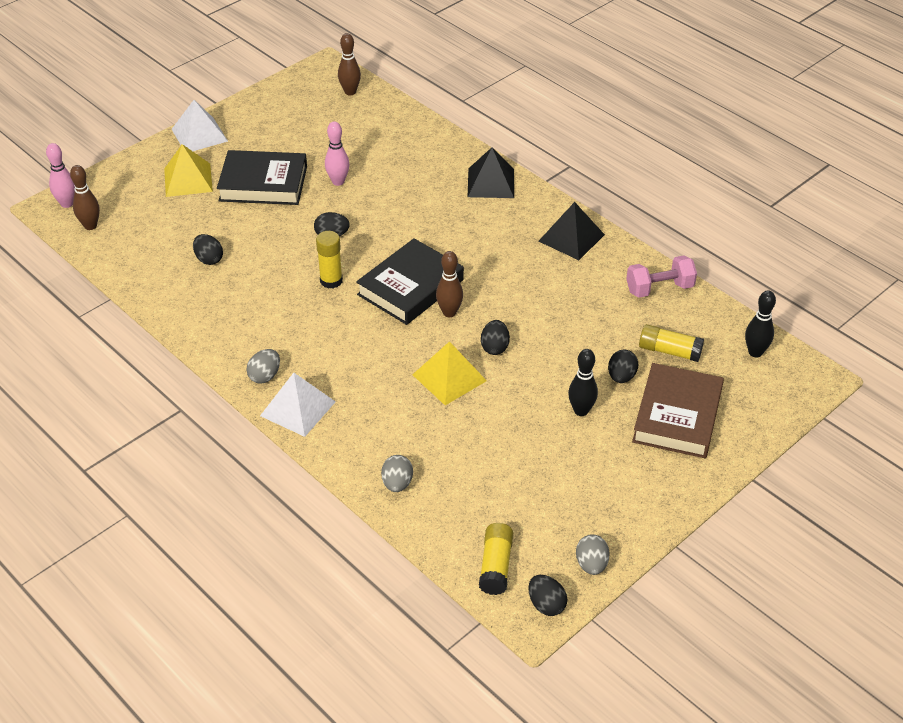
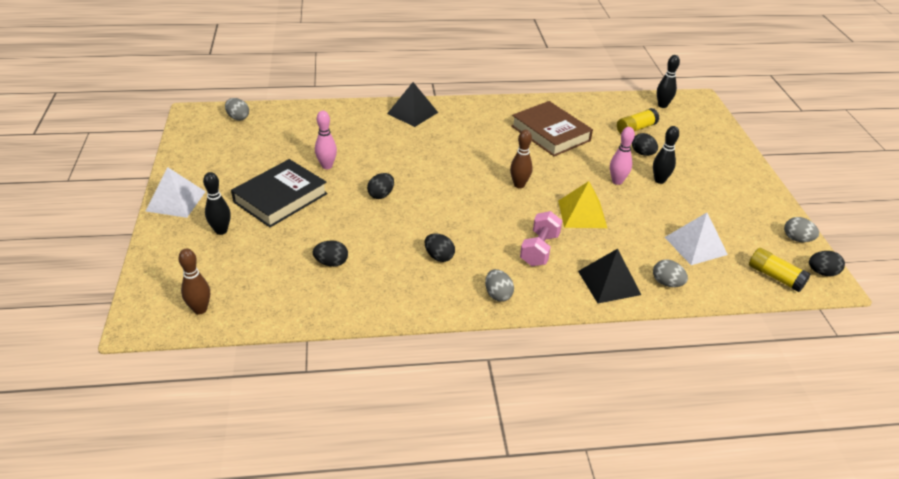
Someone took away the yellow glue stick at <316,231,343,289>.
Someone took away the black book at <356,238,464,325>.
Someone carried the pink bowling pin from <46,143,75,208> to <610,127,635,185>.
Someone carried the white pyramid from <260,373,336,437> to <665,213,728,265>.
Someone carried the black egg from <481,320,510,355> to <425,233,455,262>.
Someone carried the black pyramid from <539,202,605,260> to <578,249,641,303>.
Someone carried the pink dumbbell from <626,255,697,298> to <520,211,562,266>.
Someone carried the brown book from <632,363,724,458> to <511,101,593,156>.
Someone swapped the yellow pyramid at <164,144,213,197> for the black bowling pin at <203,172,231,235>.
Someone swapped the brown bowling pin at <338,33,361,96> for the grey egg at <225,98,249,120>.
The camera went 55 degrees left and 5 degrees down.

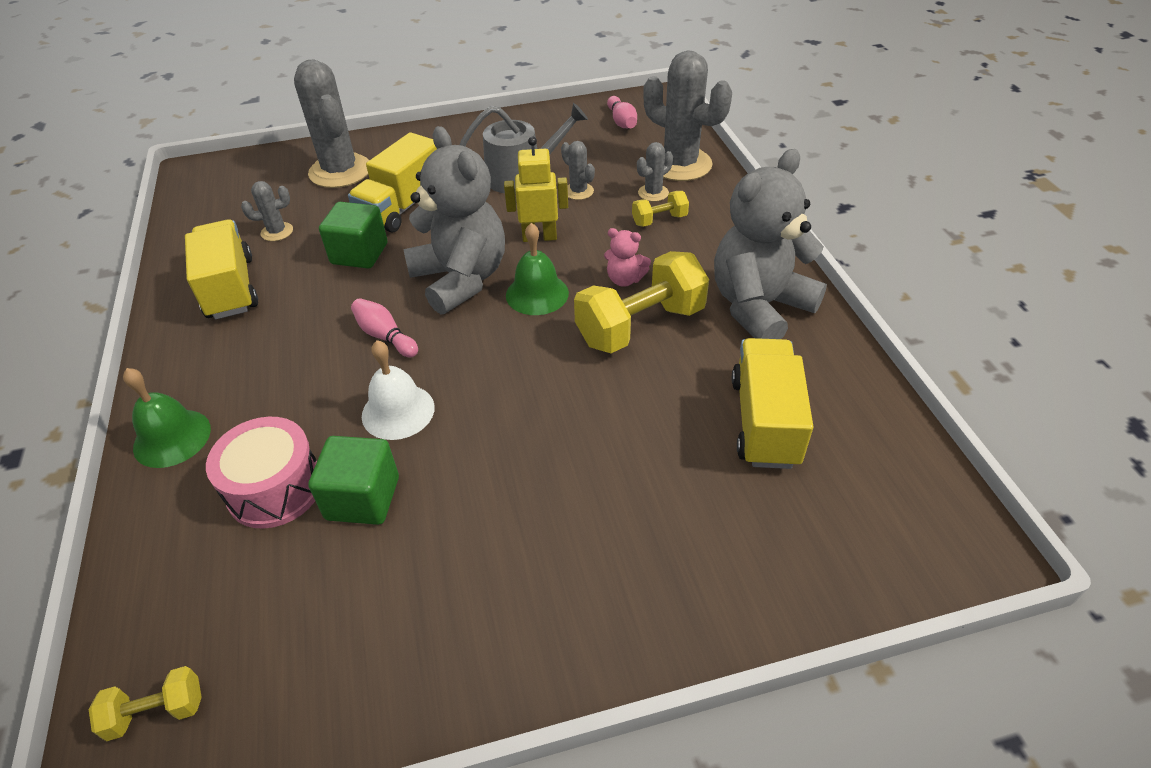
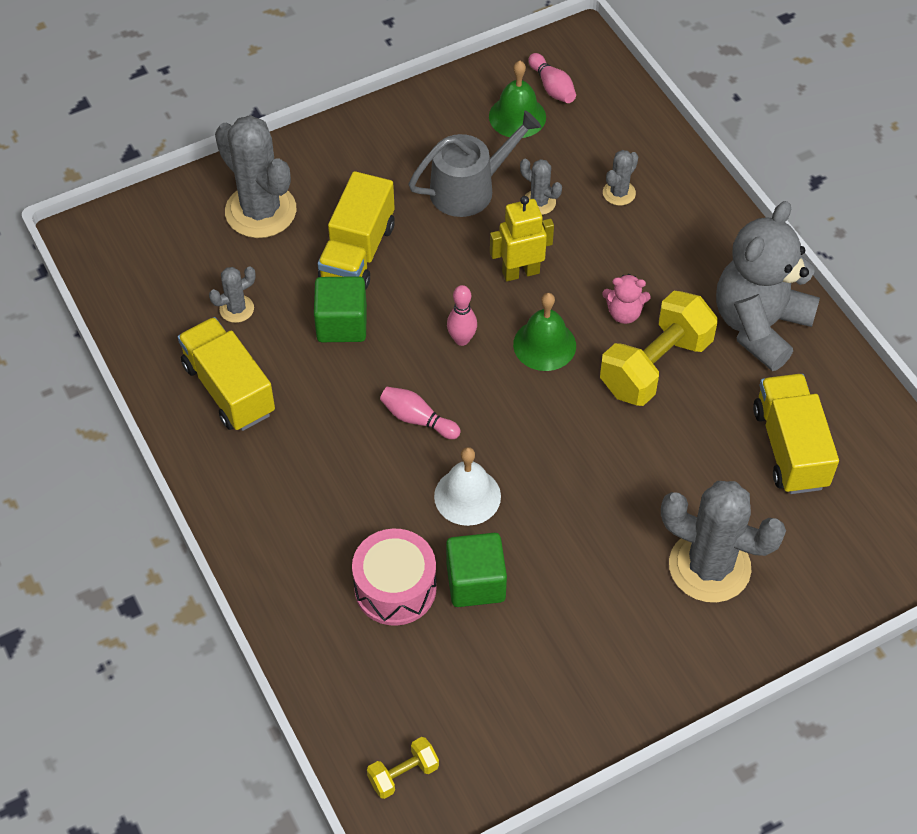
Someone took away the yellow dumbbell at <632,191,689,227>.
Someone carried the green bell from <123,368,211,468> to <489,61,546,138>.
Someone carried the grey cactus from <643,50,732,181> to <661,481,786,603>.
Someone swapped the grey teddy bear at <403,126,505,315> for the pink bowling pin at <447,285,477,346>.
The camera went 15 degrees left and 10 degrees up.

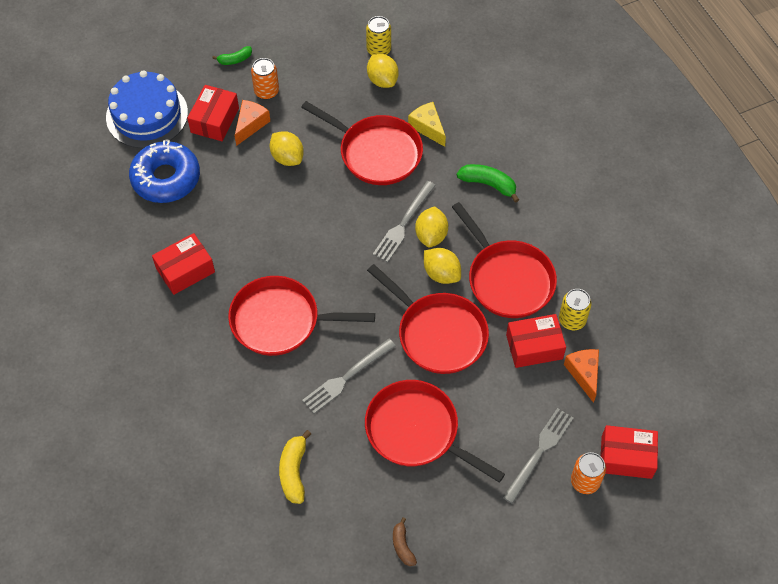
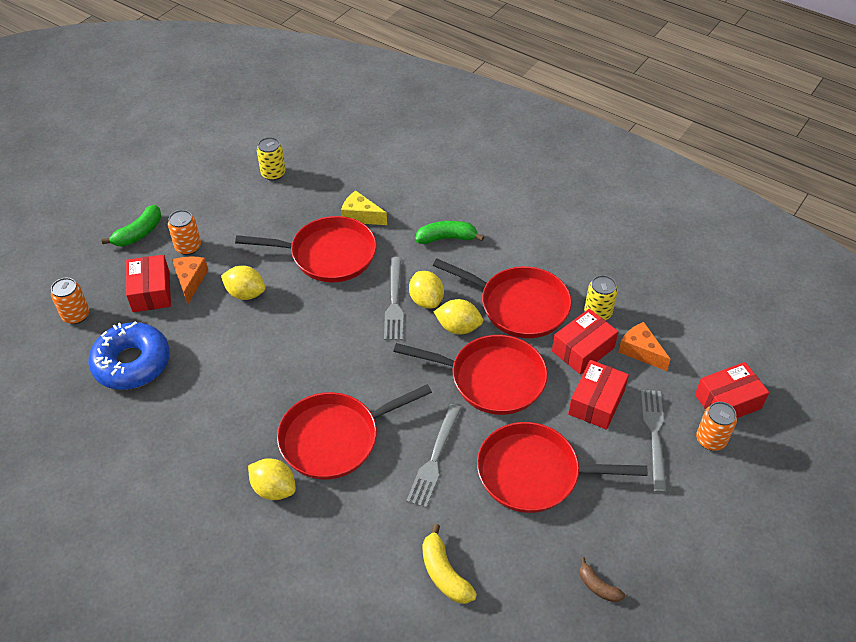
Someone carried the red box from <152,233,215,295> to <568,360,629,430>.
Someone carried the yellow lemon from <367,54,399,88> to <248,458,296,500>.
Someone swapped the blue cake at <106,70,188,148> for the orange can at <51,278,89,324>.
Someone scaled the green banana at <212,46,252,65> by 1.58.
The camera went 30 degrees left and 10 degrees down.

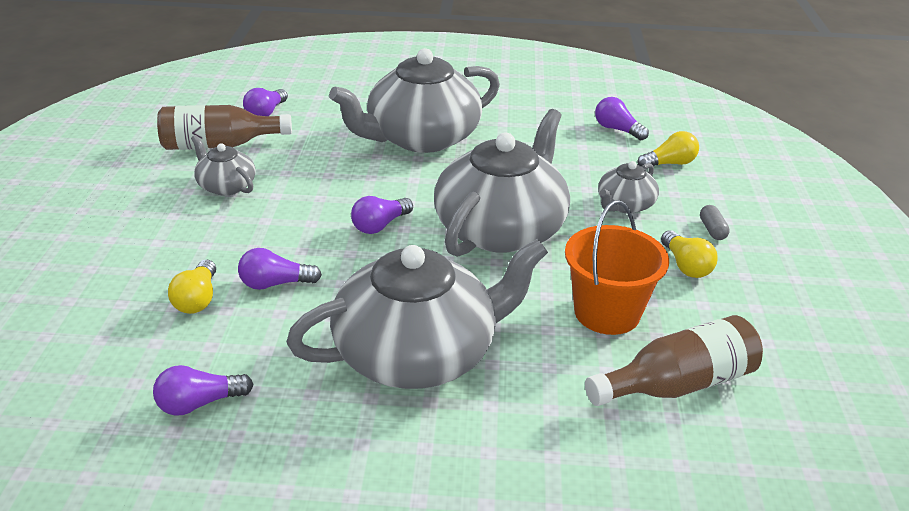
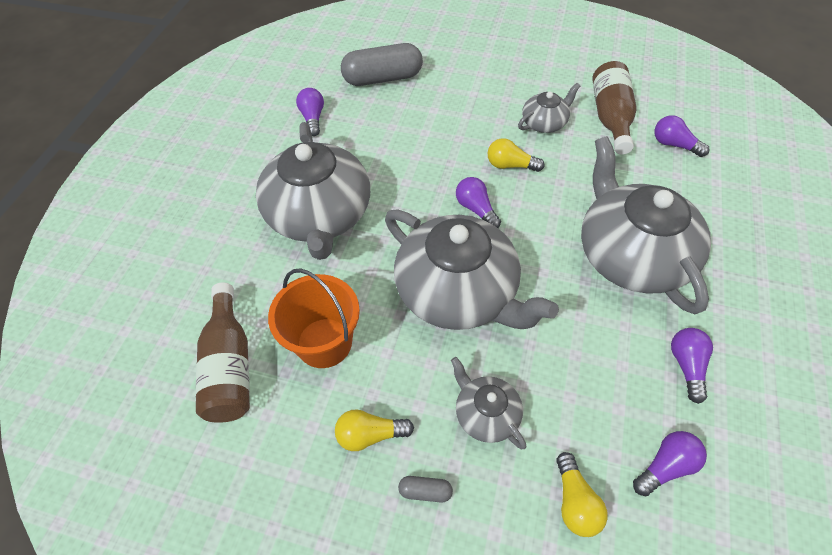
Someone put down the grey capsule at <341,43,423,86>.
Someone carried the yellow light bulb from <168,259,216,314> to <488,138,544,172>.
Someone carried the purple light bulb from <238,248,322,290> to <671,328,713,404>.
The camera went 105 degrees right and 20 degrees up.

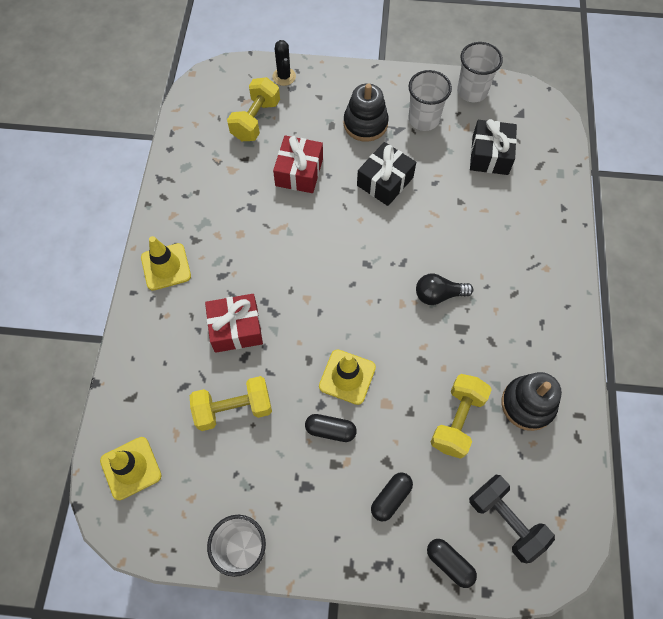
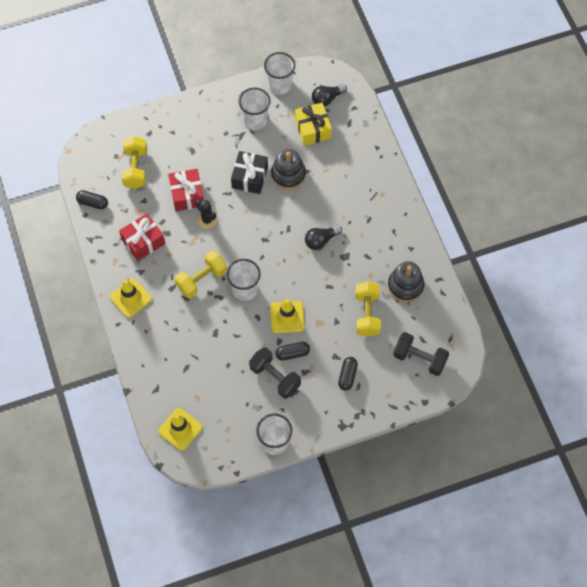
Someone put down the white cup at <227,259,261,301>.
Someone put down the black dumbbell at <249,347,301,399>.
Someone put down the black light bulb at <312,84,347,107>.
Someone carried the yellow dumbbell from <190,376,272,431> to <175,250,227,298>.
Someone carried the red gift from <205,294,263,353> to <119,213,165,261>.
Someone carried the black cactus from <272,40,296,86> to <195,200,217,229>.
Someone carried the black stacking toy from <344,83,389,142> to <271,149,306,190>.
Someone carried the black capsule from <427,539,477,588> to <76,190,108,209>.
Someone repainted the black gift at <470,119,517,175>, which became the yellow gift at <295,103,332,146>.
The camera went 25 degrees left and 0 degrees up.

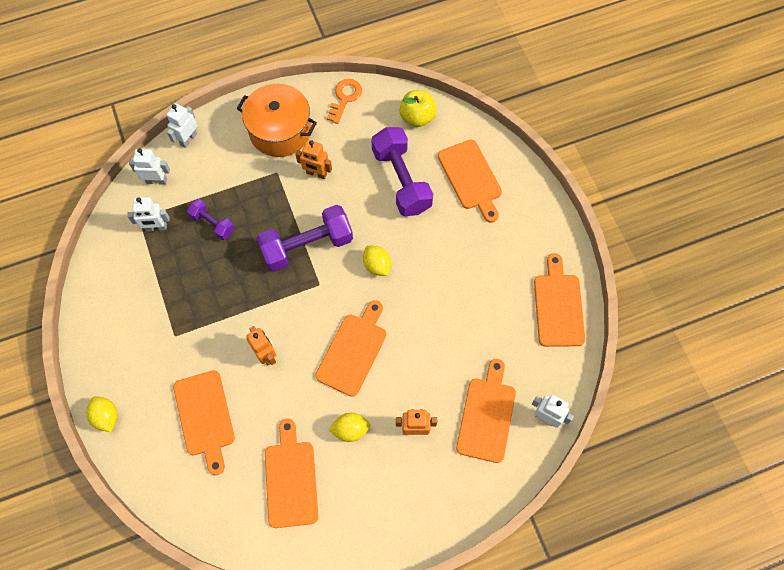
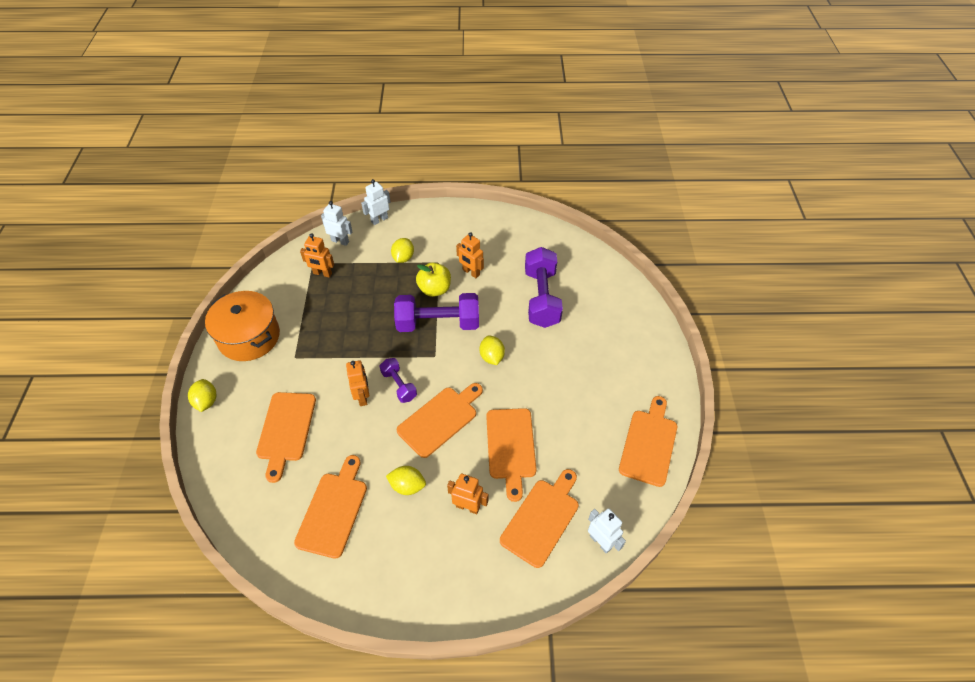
Someone took away the orange key at <327,79,362,124>.
Someone put down the yellow lemon at <391,238,414,263>.
Someone carried the purple dumbbell from <187,199,234,240> to <379,358,417,403>.
Someone carried the orange pot from <237,83,317,157> to <205,291,280,361>.
Someone carried the yellow apple from <399,90,437,127> to <416,263,451,297>.
Someone carried the orange cutting board from <438,140,502,223> to <486,408,536,502>.
Someone repainted the white robot at <127,197,170,231>, which became the orange robot at <300,233,334,278>.
The camera went 20 degrees right and 15 degrees down.

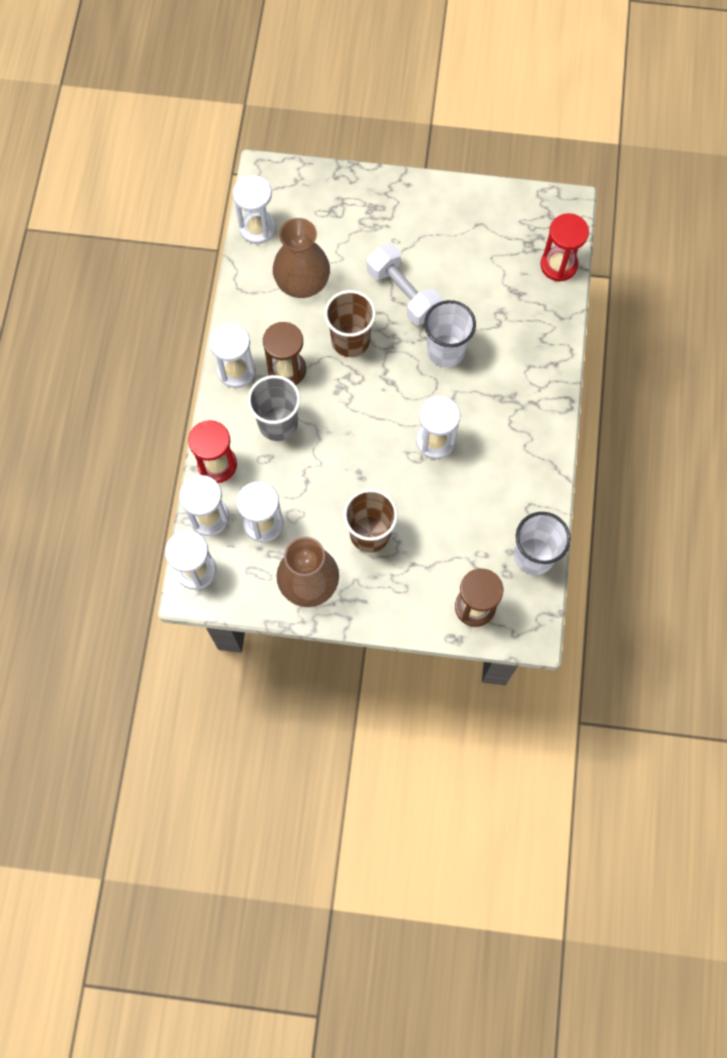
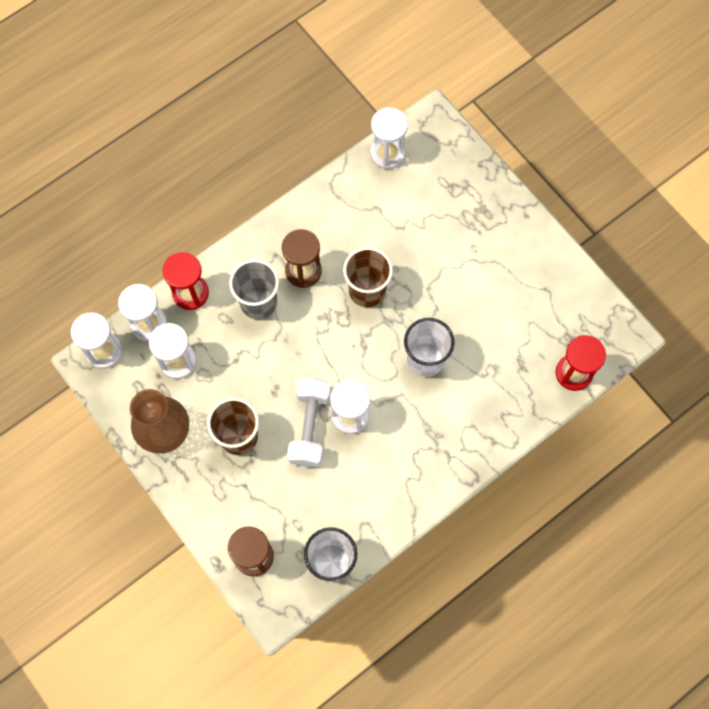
Someone took away the white hourglass at <209,323,256,388>.
Someone took away the brown vase at <273,218,330,298>.
Someone carried the white dumbbell from <367,243,442,325> to <287,377,331,467>.
The camera went 45 degrees right and 0 degrees up.

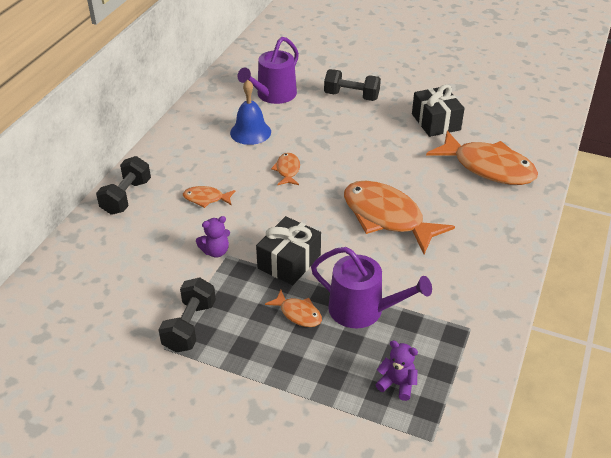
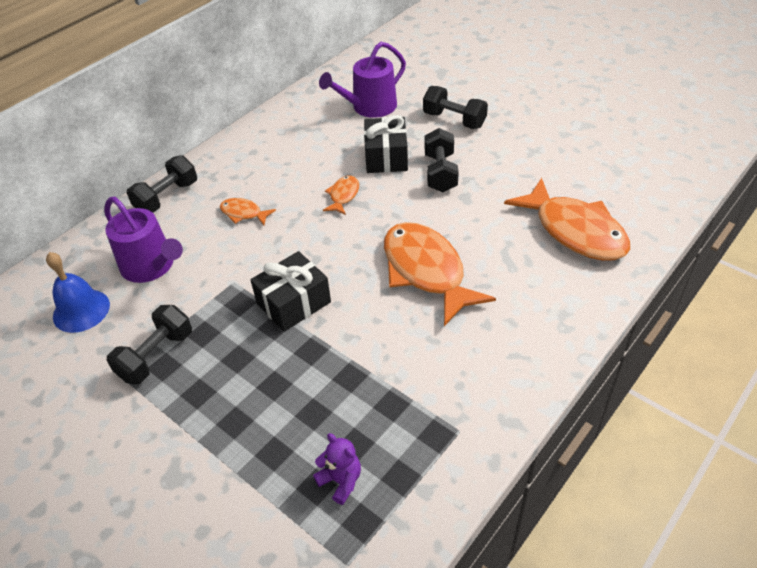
Someone took away the purple teddy bear at <196,216,230,258>.
Someone took away the orange fish at <265,290,322,327>.
Someone put down the black dumbbell at <425,128,459,192>.
Someone carried the blue bell from <230,80,271,145> to <46,252,110,333>.
Someone carried the purple watering can from <311,247,432,328> to <104,197,183,283>.
Someone carried the black gift from <412,84,465,137> to <364,115,408,173>.
The camera went 20 degrees right and 5 degrees up.

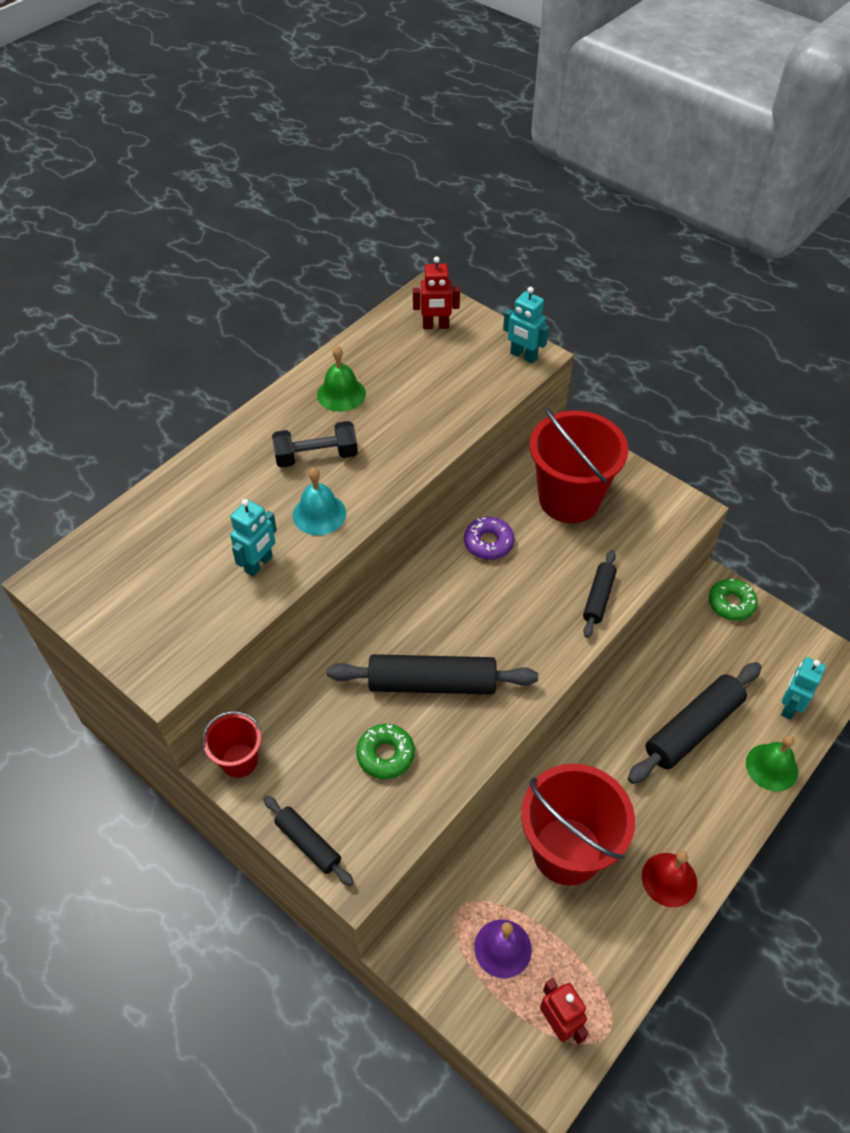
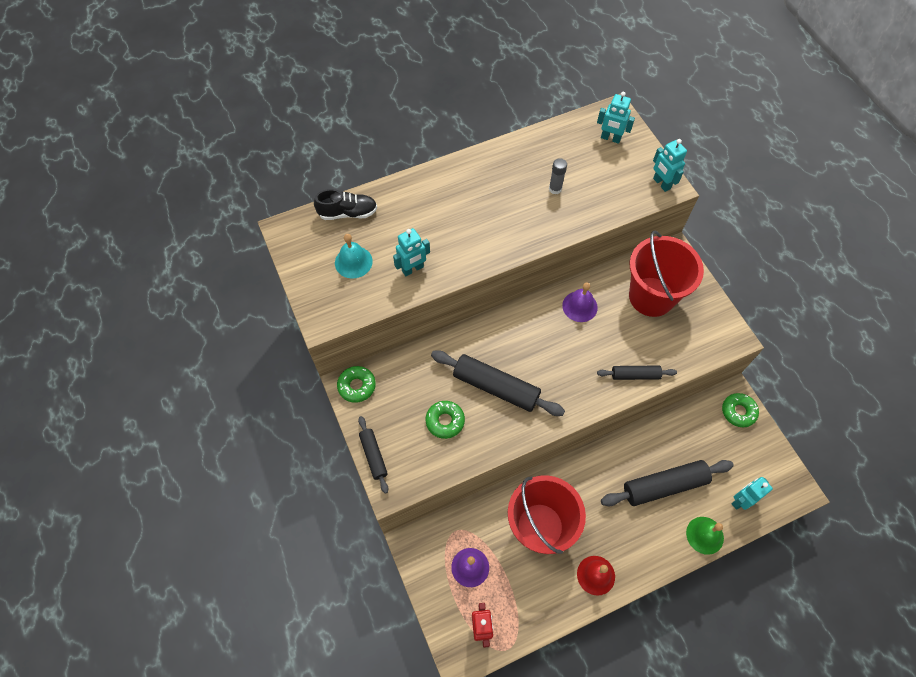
Someone took away the black dumbbell at <272,421,358,468>.
Someone took away the green bell at <317,346,366,412>.
Someone put down the black shoe at <314,189,377,220>.
Someone put down the grey glue stick at <549,158,567,195>.
Someone carried the turquoise bell from <293,468,346,535> to <335,234,373,278>.
Someone swapped the red bucket at <202,711,261,778> for the green donut at <337,366,376,403>.
Someone swapped the purple donut at <464,517,515,560> for the purple bell at <562,282,598,322>.
Someone repainted the red robot at <413,256,460,329>, which became the turquoise robot at <597,92,635,144>.
Someone rotated the black rolling pin at <583,550,617,638> by 45 degrees clockwise.
The camera went 25 degrees right and 10 degrees up.

